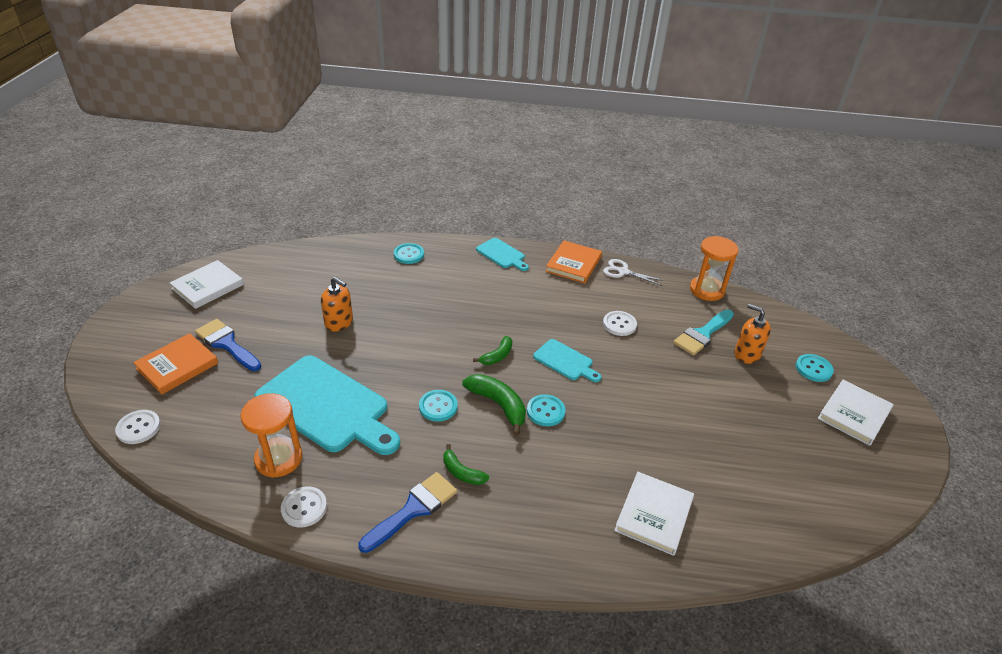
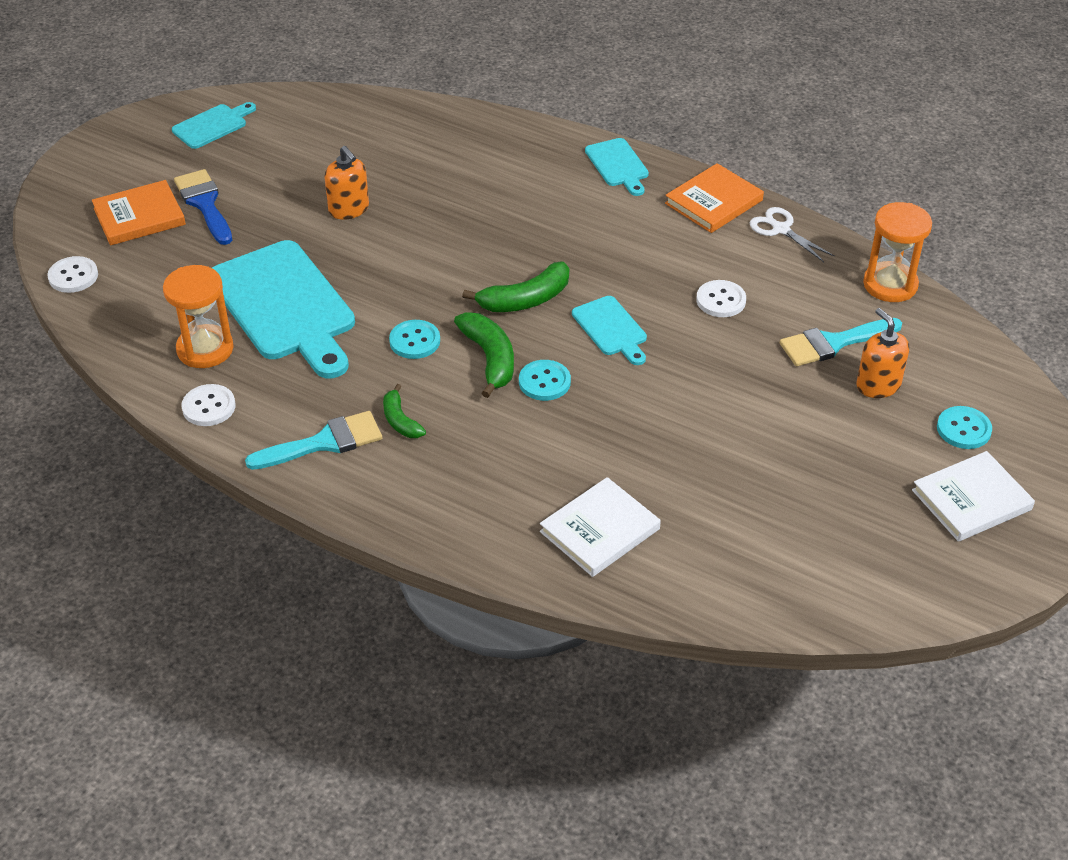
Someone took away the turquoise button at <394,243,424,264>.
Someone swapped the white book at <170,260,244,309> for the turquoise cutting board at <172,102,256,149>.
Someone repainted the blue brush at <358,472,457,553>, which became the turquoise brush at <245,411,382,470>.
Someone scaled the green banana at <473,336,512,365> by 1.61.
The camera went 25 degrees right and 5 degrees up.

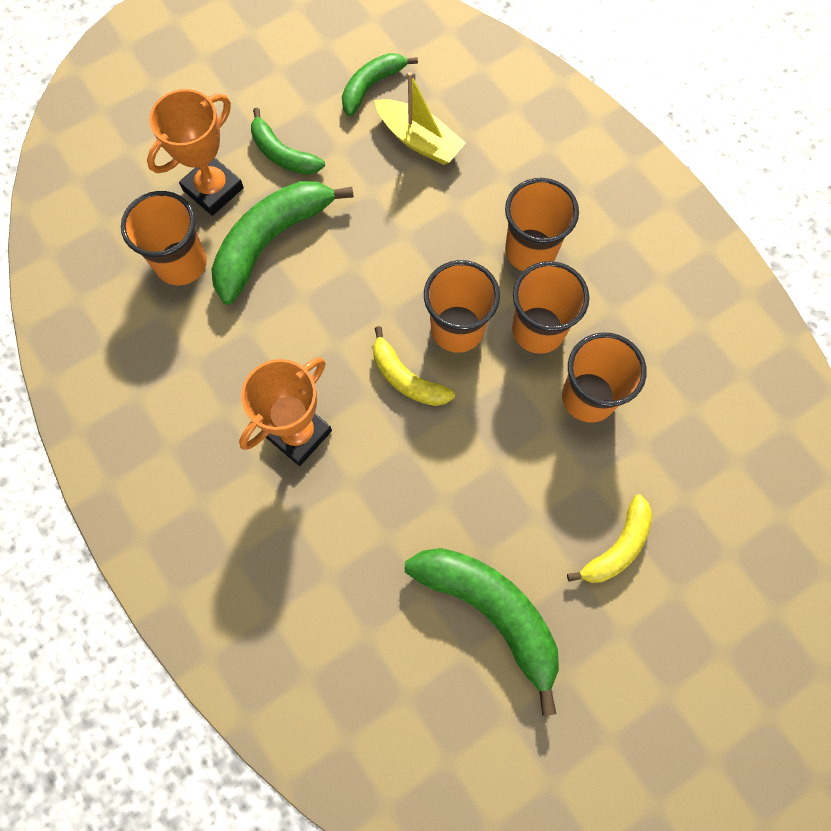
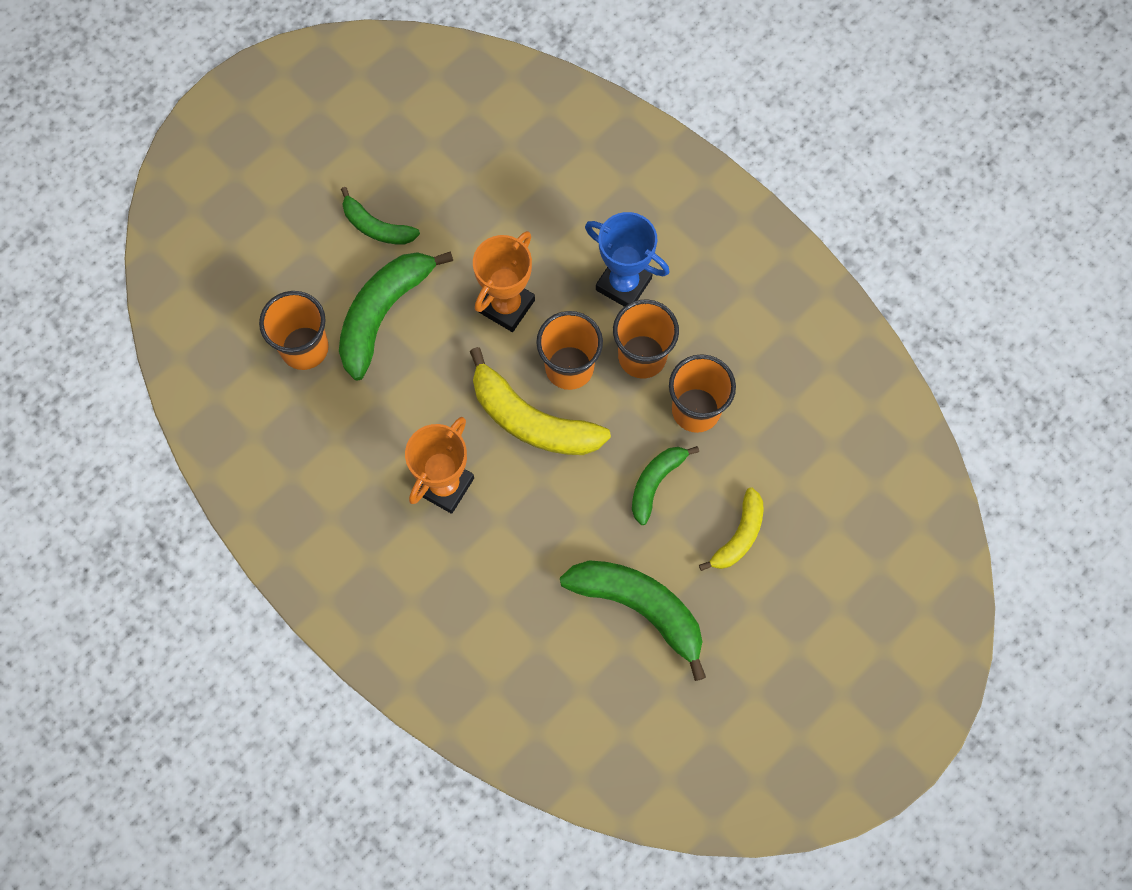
Someone took away the yellow boat at <374,72,466,165>.
Someone carried the orange trophy from <147,89,244,216> to <473,231,535,332>.
Someone carried the green banana from <342,53,418,116> to <632,446,699,525>.
Someone swapped the orange cup at <505,178,579,271> for the blue trophy at <585,212,670,307>.
Someone scaled the yellow banana at <373,326,455,406> by 1.70.
The camera went 10 degrees left and 0 degrees up.

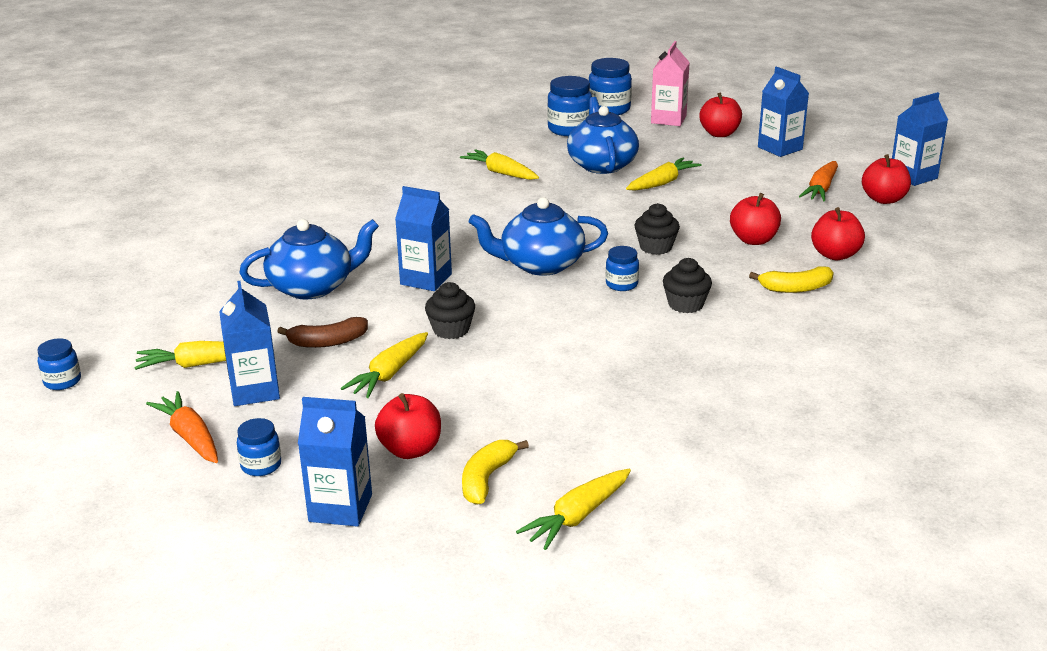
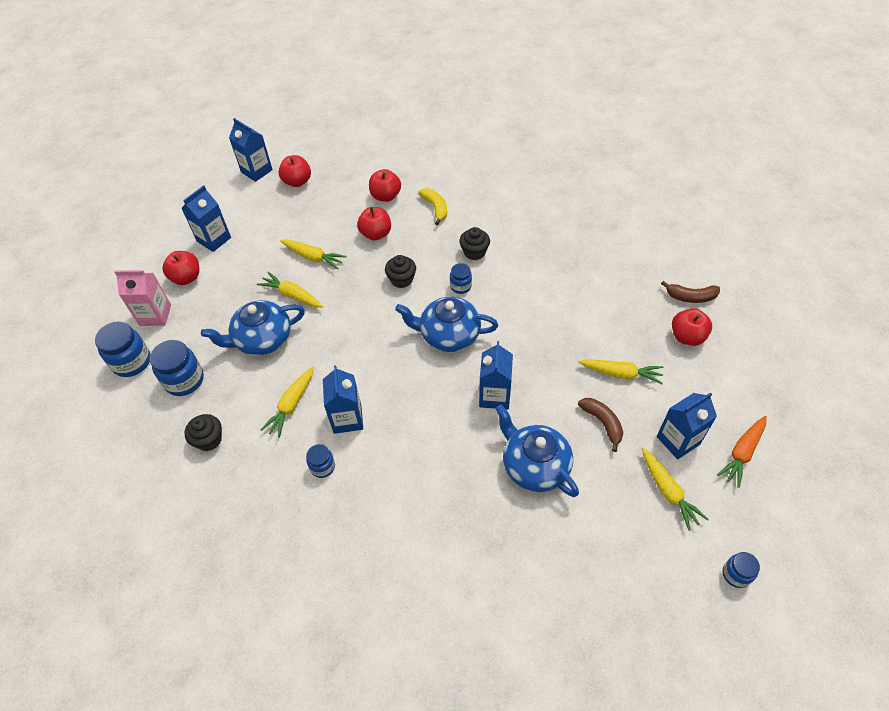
Someone took away the orange carrot at <799,161,838,201>.
Someone carried the blue jar from <237,418,281,476> to <306,444,335,478>.
Someone carried the blue carton from <298,397,372,527> to <323,365,363,434>.
Someone carried the black cupcake from <425,282,475,339> to <184,414,222,451>.
Someone carried the yellow carrot from <516,469,631,550> to <280,239,347,270>.
Someone repainted the yellow banana at <462,440,529,505>, which became the brown banana at <661,281,720,303>.
Someone rotated the blue teapot at <469,197,608,276> by 120 degrees clockwise.
The camera went 105 degrees left and 25 degrees up.

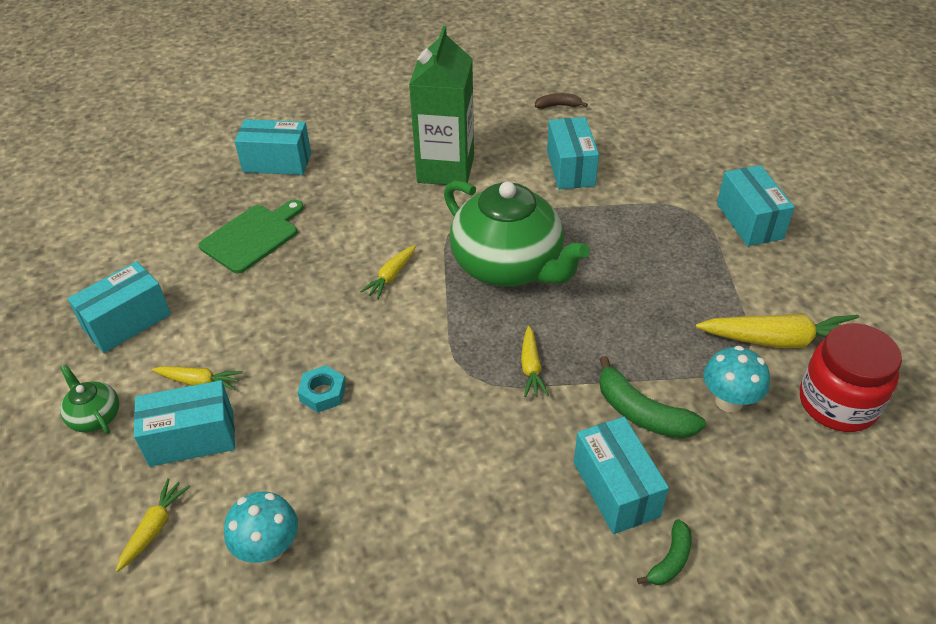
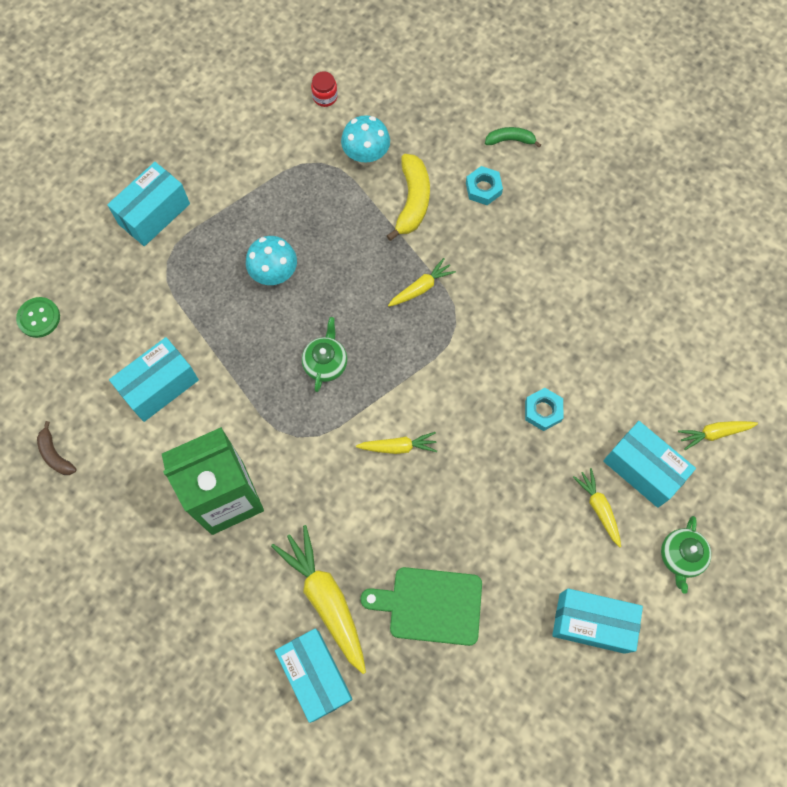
Someone put down the green button at <16,297,60,338>.
Someone carried the turquoise mushroom from <224,491,298,563> to <246,236,297,285>.
Someone carried the yellow carrot from <696,314,859,348> to <271,525,366,674>.
Someone swapped the turquoise box at <574,417,669,534> for the turquoise nut at <466,166,503,205>.
Someone repainted the green banana at <599,356,706,439>, which became the yellow banana at <387,154,430,241>.
Someone scaled the green teapot at <444,181,590,287> by 0.42.
Someone scaled the red jar at <800,323,902,432> by 0.43.
The camera went 125 degrees left and 25 degrees up.

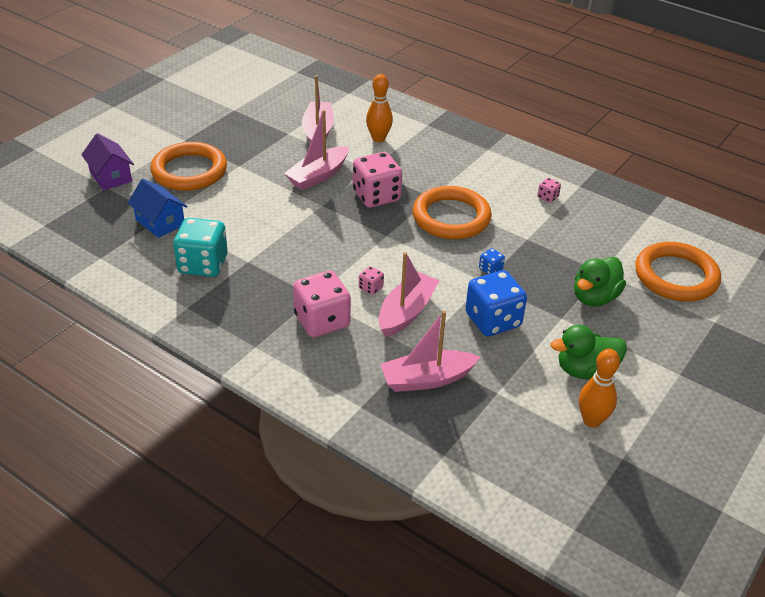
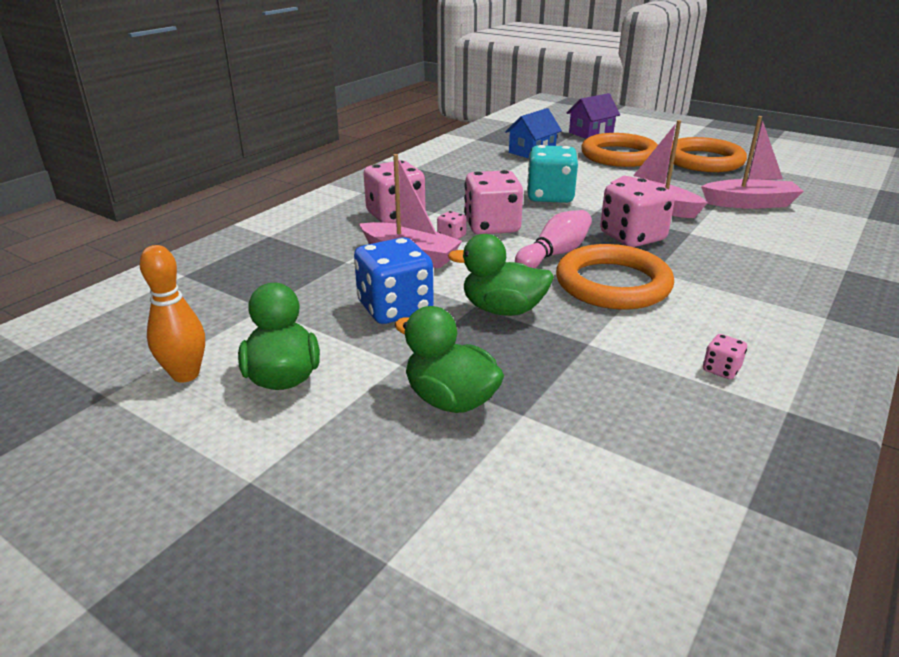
Someone took away the orange bowling pin at <366,74,393,142>.
Someone took away the pink boat at <380,311,480,392>.
Someone put down the pink dice at <464,170,523,234>.
Someone put down the pink bowling pin at <515,210,592,268>.
Someone carried the turquoise dice from <173,218,228,277> to <527,145,578,203>.
Someone carried the orange ring from <635,242,721,302> to <669,137,747,172>.
Someone swapped the blue dice at <479,248,505,274> for the green duck at <448,234,554,316>.
The camera went 90 degrees right and 10 degrees down.

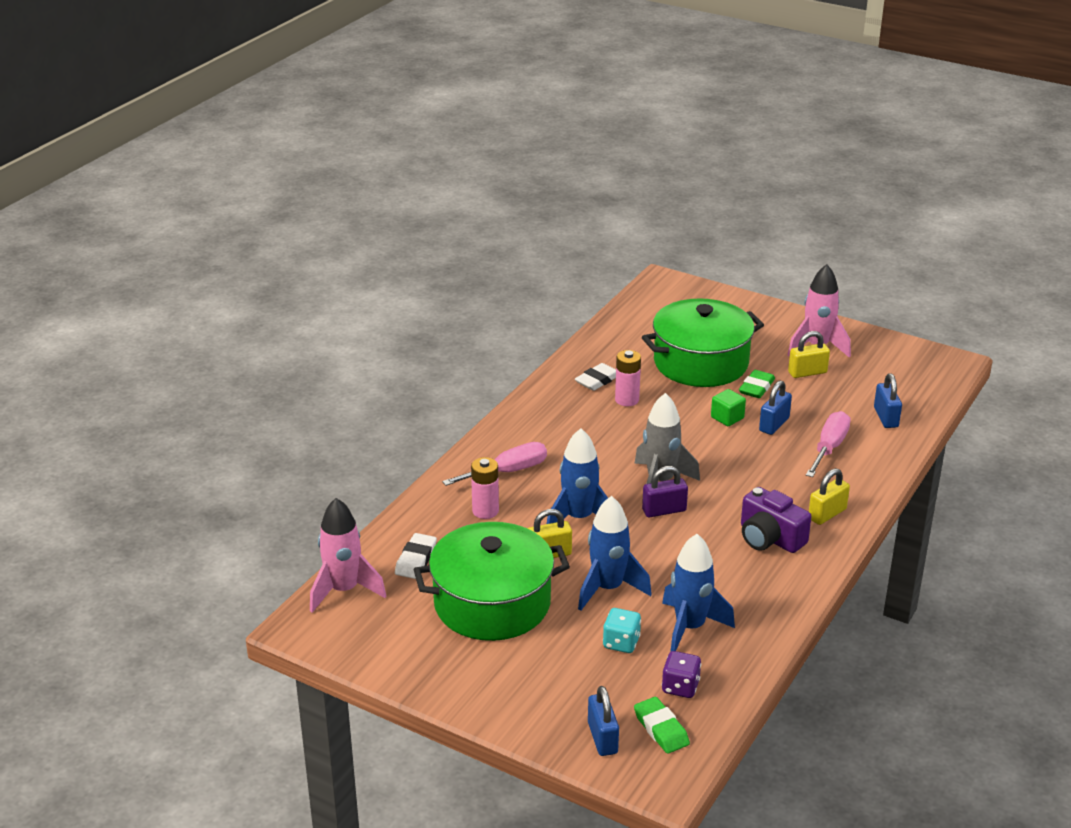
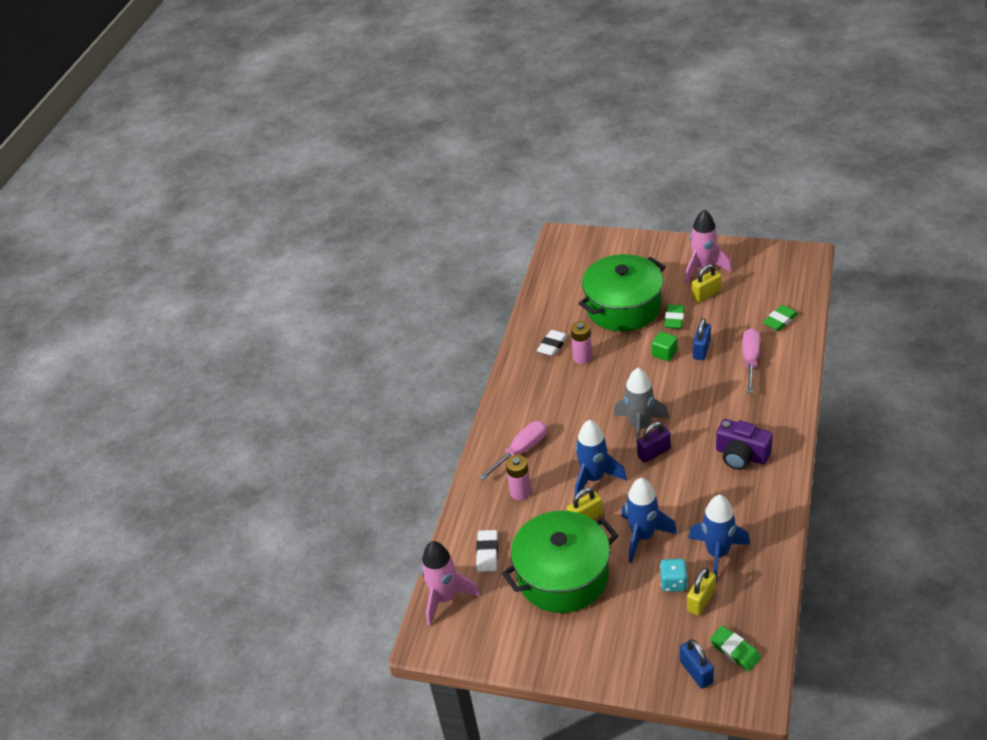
Someone took away the purple dice at <662,651,701,698>.
Someone carried the yellow padlock from <809,468,850,525> to <687,568,716,616>.
Someone swapped the blue padlock at <874,373,902,428> for the green eraser at <763,305,798,331>.
The camera went 10 degrees left and 10 degrees up.

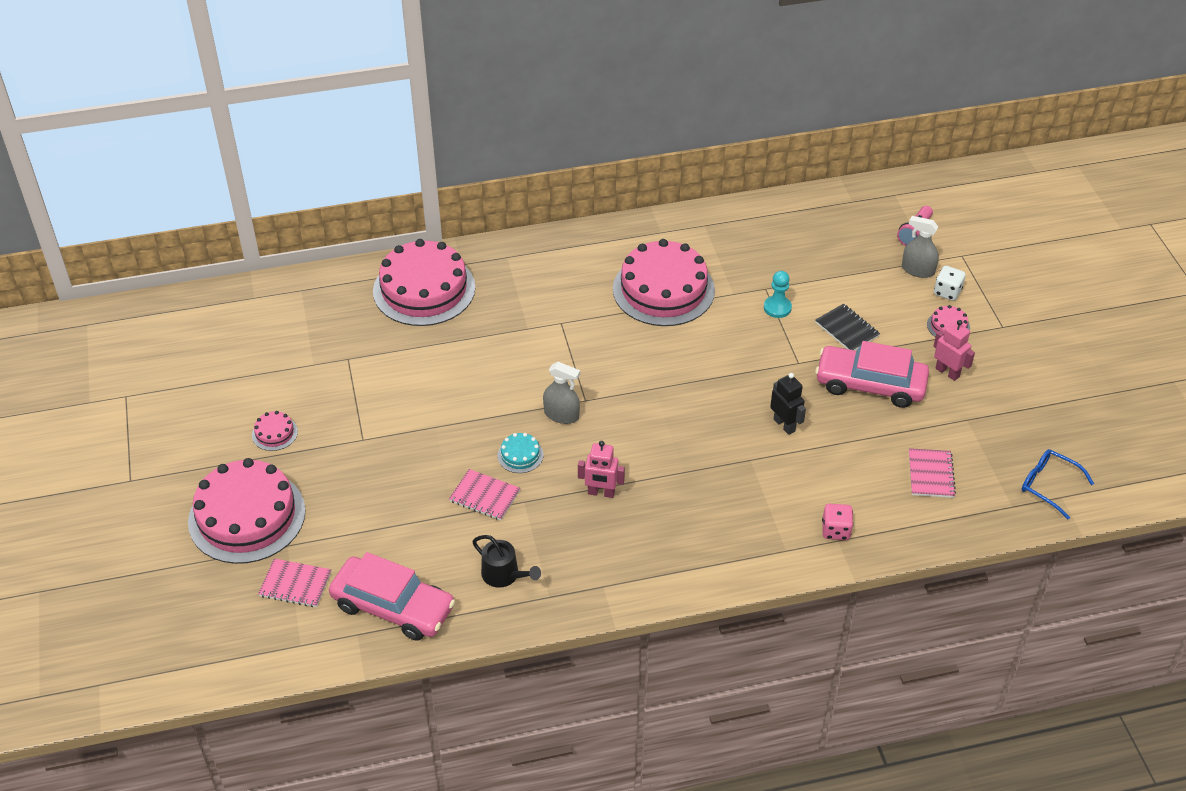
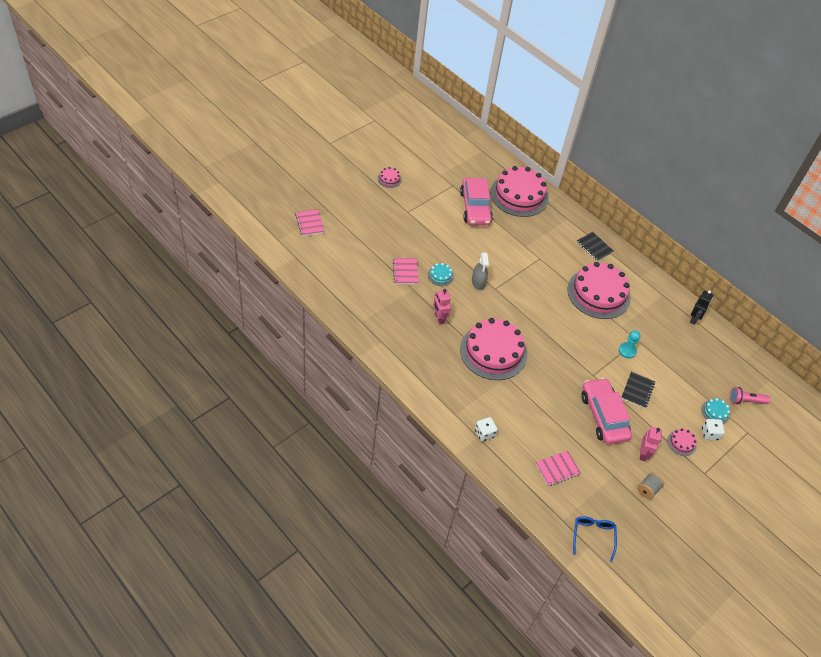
Someone took away the black watering can at <472,535,541,588>.
Someone put down the black notebook at <577,232,614,262>.
Someone put down the grey spool at <637,472,664,499>.
Someone carried the pink cake from <188,458,306,564> to <460,318,527,380>.
Someone carried the pink car from <329,552,455,641> to <460,178,493,225>.
Someone carried the black robot from <770,373,806,435> to <690,290,713,325>.
Someone swapped the grey spray bottle at <902,216,939,278> for the turquoise cake at <701,398,730,424>.
Someone repainted the pink dice at <822,504,853,540>, which became the white dice at <475,417,498,442>.
The camera went 55 degrees right and 5 degrees up.

